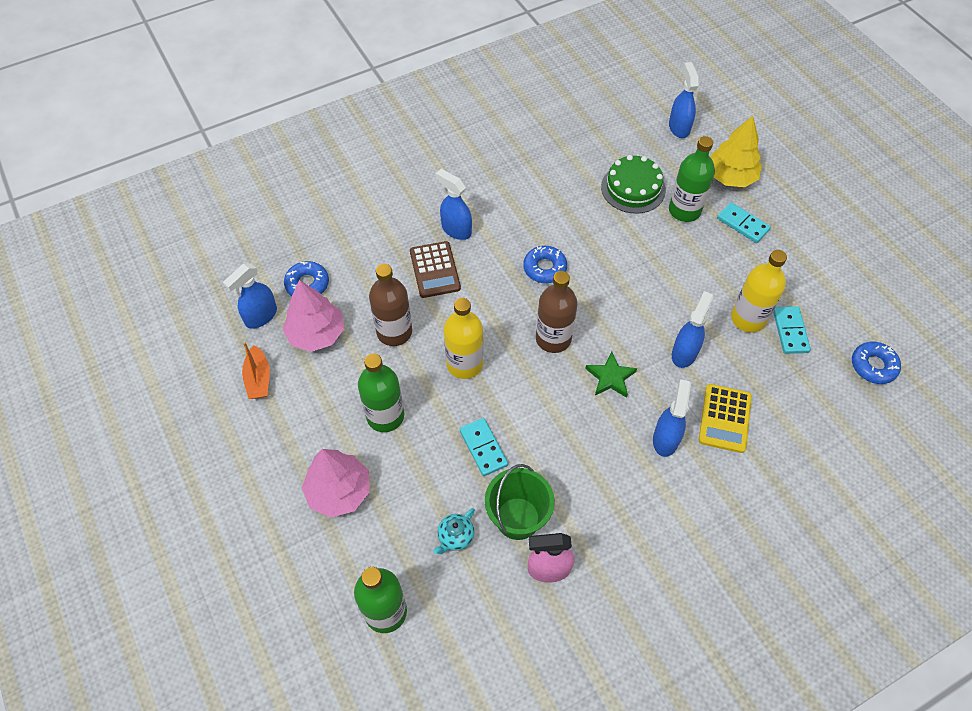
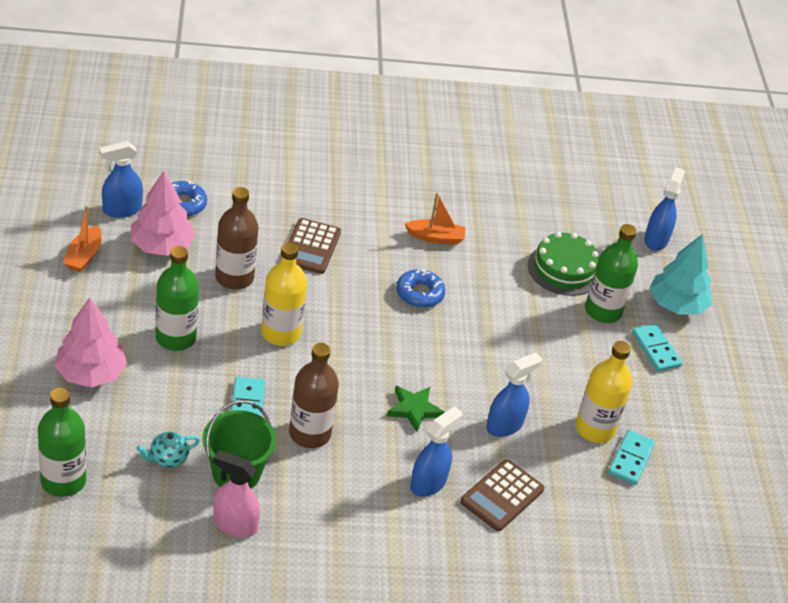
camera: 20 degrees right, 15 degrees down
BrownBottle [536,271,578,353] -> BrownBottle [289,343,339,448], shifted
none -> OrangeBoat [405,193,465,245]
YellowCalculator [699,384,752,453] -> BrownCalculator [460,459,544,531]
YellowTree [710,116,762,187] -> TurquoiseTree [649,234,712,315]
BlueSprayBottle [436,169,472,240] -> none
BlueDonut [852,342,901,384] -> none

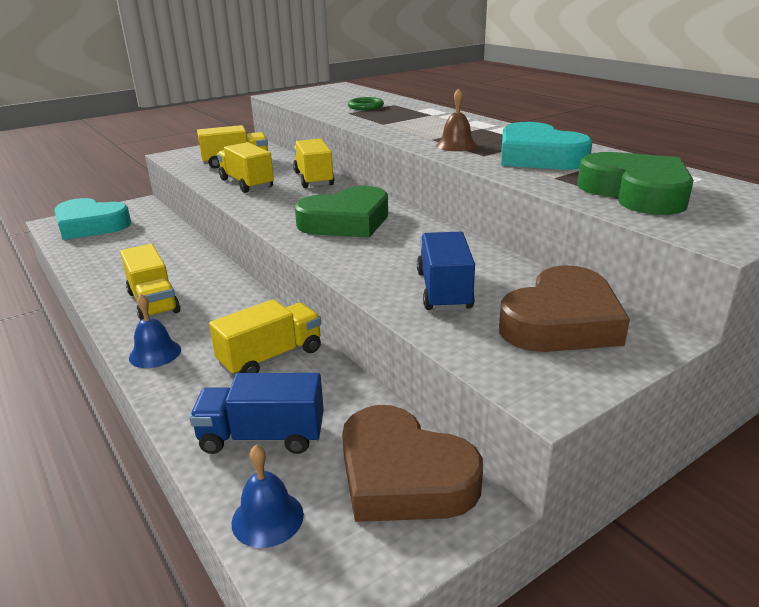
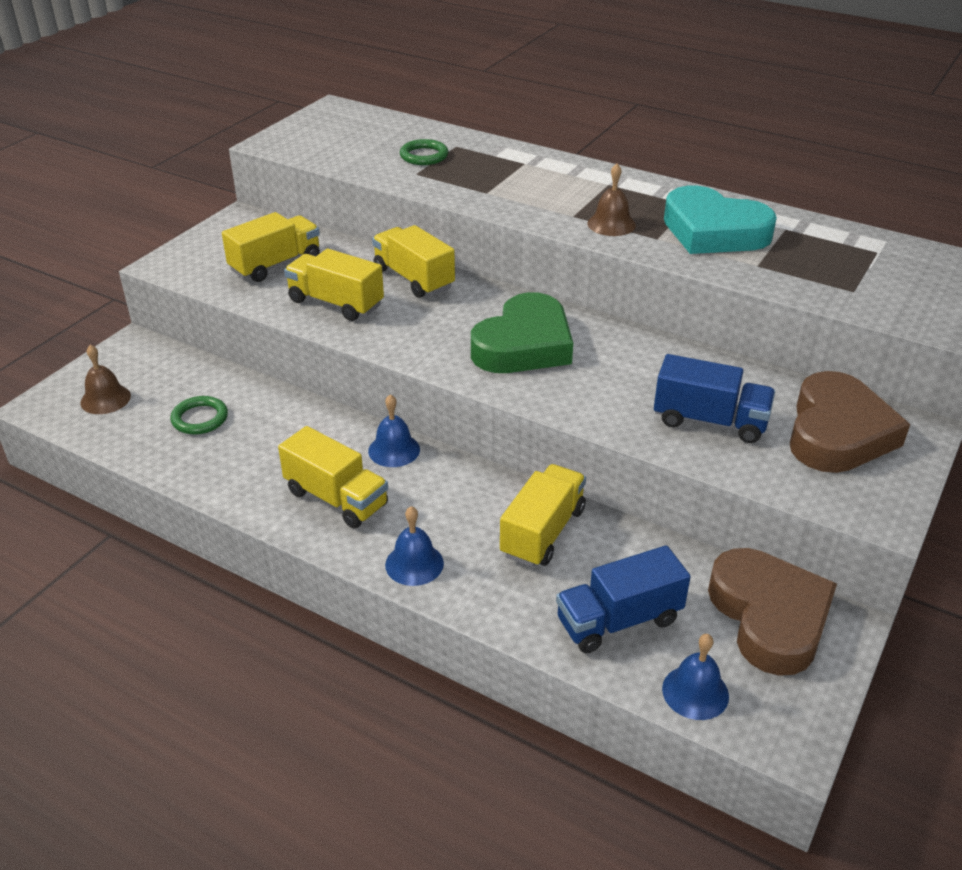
camera: 25 degrees left, 10 degrees up
TurquoiseHeart [54,198,131,240] -> BrownBell [80,345,131,414]
none -> GreenRing [170,396,228,435]
none -> BlueBell [368,394,420,467]
BlueTruck [417,232,475,311] -> BlueTruck [654,354,775,443], 135 degrees clockwise
BrownHeart [342,405,483,522] -> BrownHeart [708,548,837,676], 120 degrees counterclockwise
GreenHeart [577,152,694,215] -> none

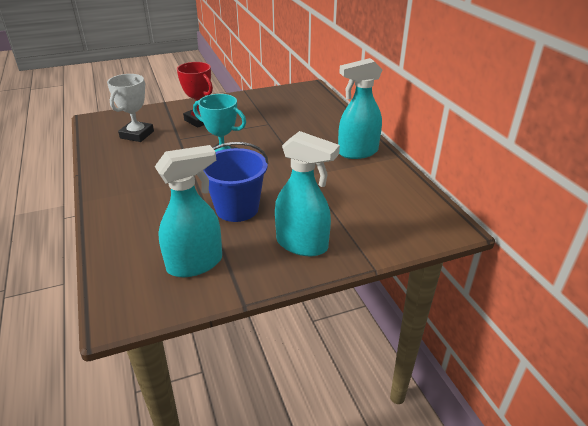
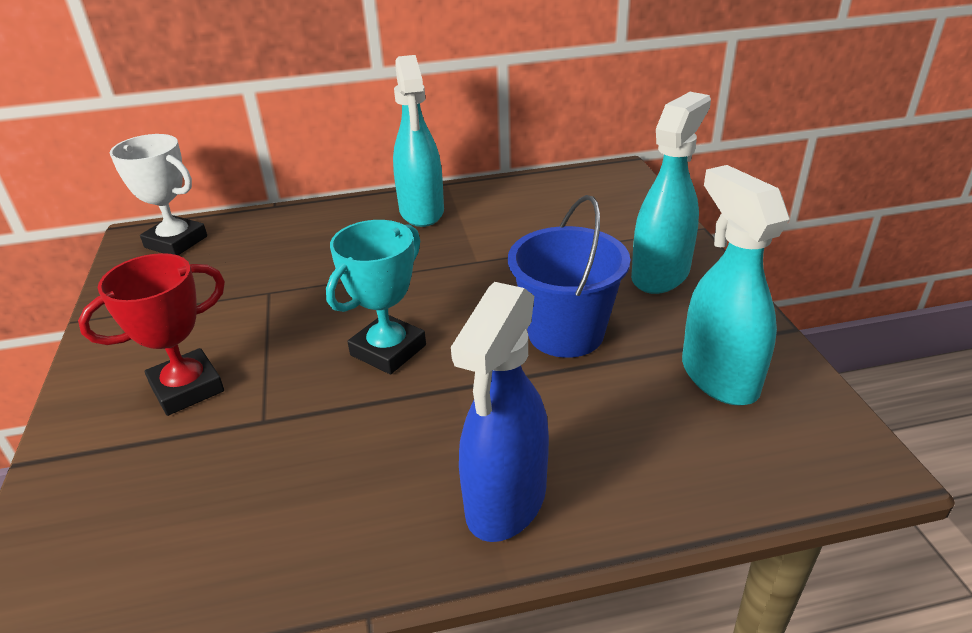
camera: 80 degrees left, 0 degrees up
WhiteTrophy [107,74,154,142] -> WhiteTrophy [110,134,207,255], shifted
none -> BlueSprayBottle [451,282,549,542]

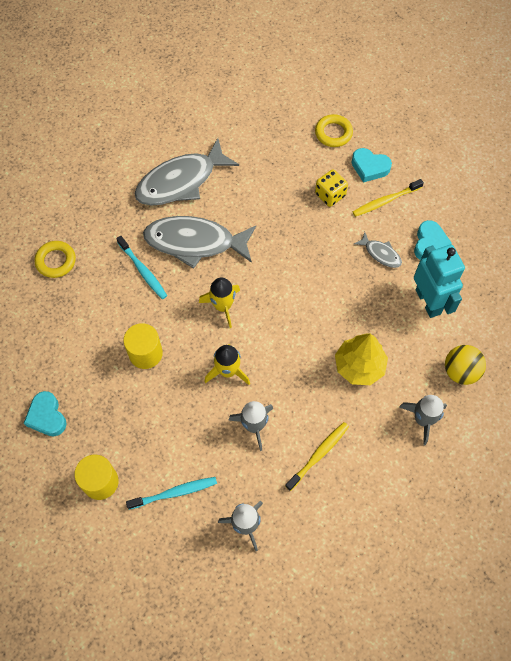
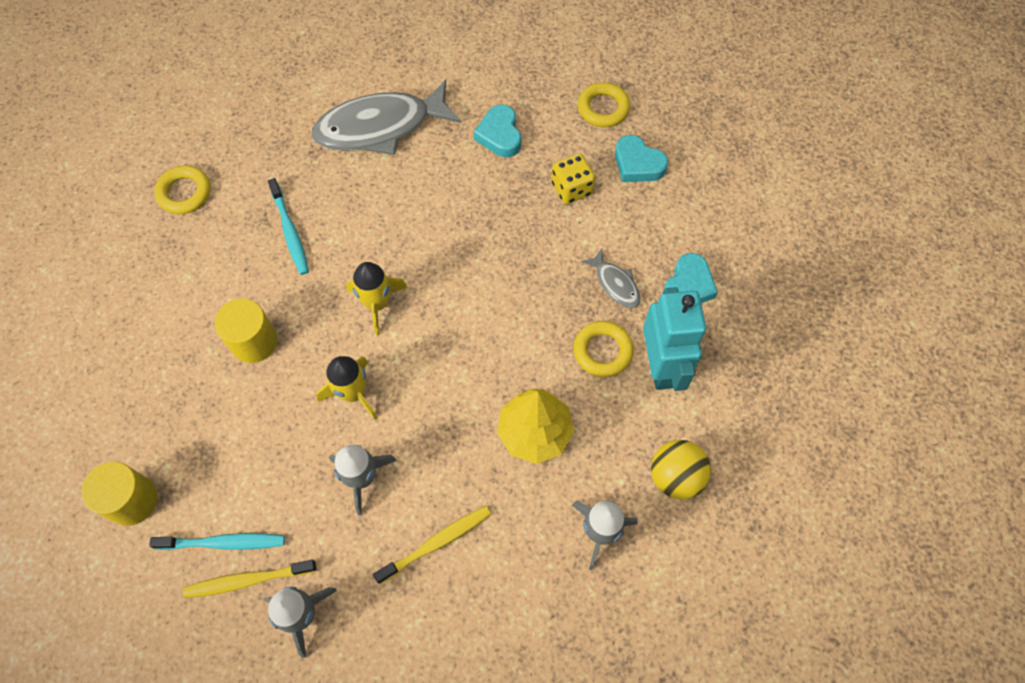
camera: 15 degrees right, 0 degrees up
YellowToothbrush [353,179,424,217] -> YellowToothbrush [183,560,316,598], shifted
TurquoiseHeart [24,391,67,436] -> TurquoiseHeart [474,105,521,157], shifted
none -> YellowRing [574,321,634,377]
GreyFish [143,216,256,269] -> none

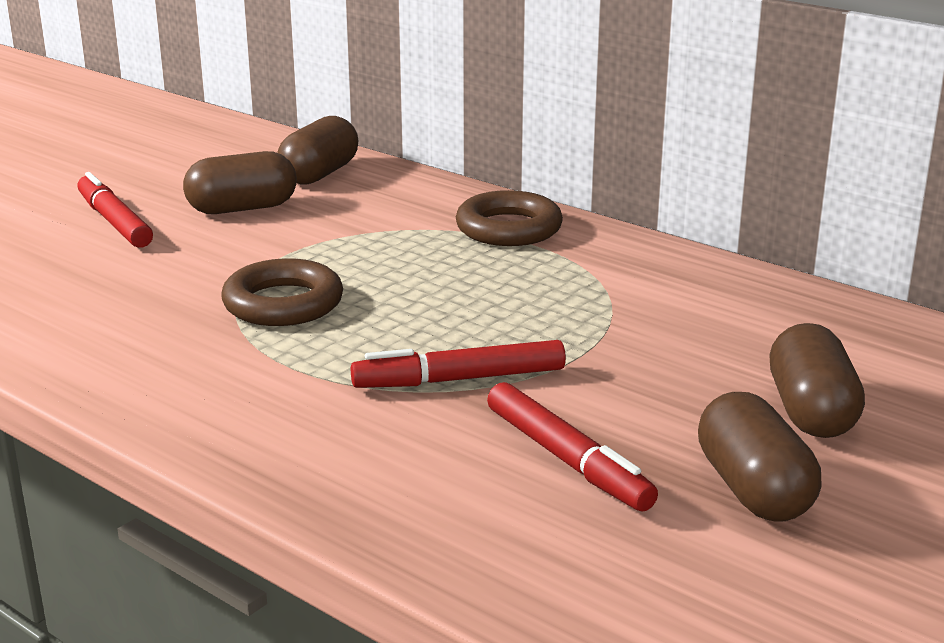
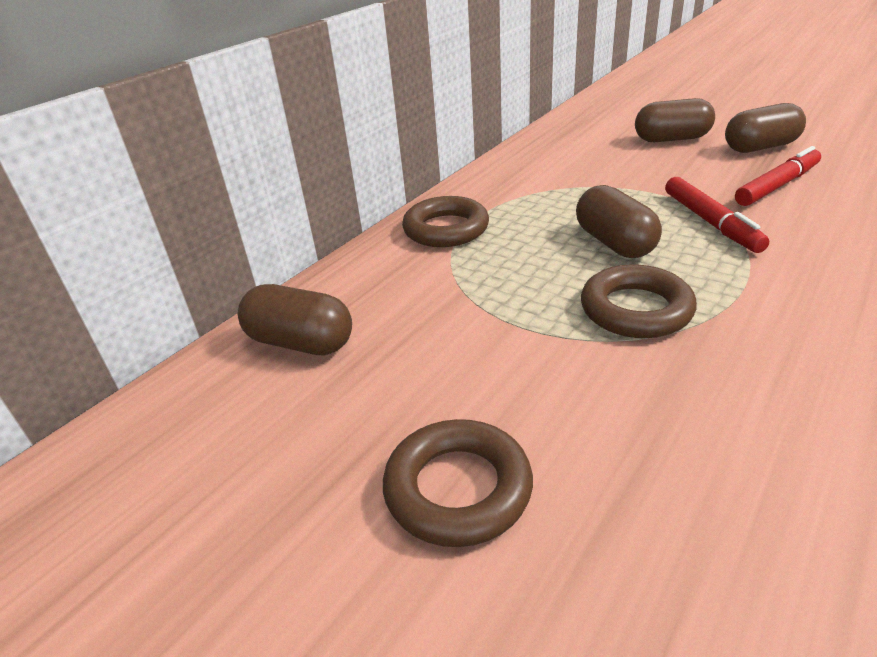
camera: 90 degrees left, 10 degrees up
RedMarker [77,172,153,248] -> BrownRing [383,419,533,547]
BrownCapsule [183,151,297,214] -> BrownCapsule [576,185,662,258], shifted

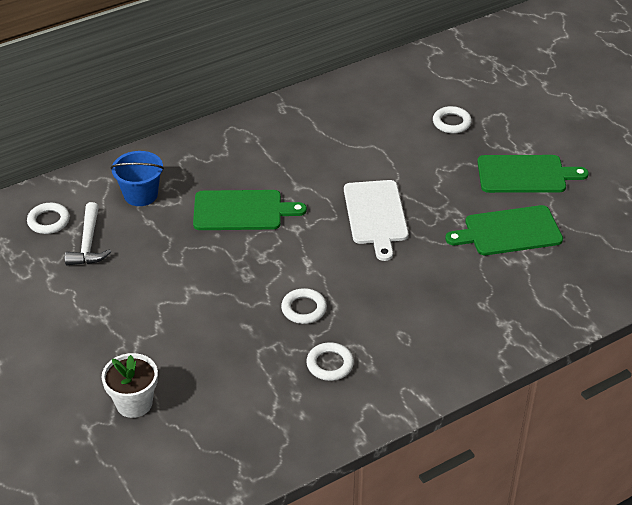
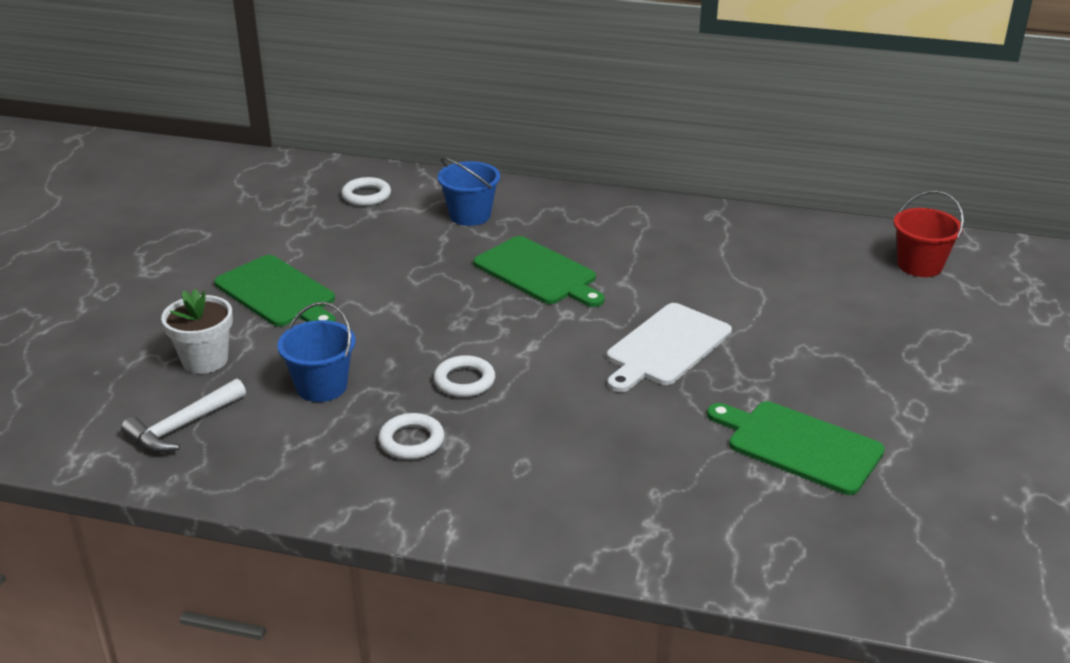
camera: 45 degrees right, 10 degrees down
WhiteHammer [65,202,111,265] -> WhiteHammer [121,379,246,453], shifted
GreenCuttingBoard [477,155,589,193] -> GreenCuttingBoard [214,255,336,327], shifted
none -> BlueBucket [277,302,356,402]
none -> RedBucket [894,190,964,277]
WhiteRing [433,106,472,134] -> none

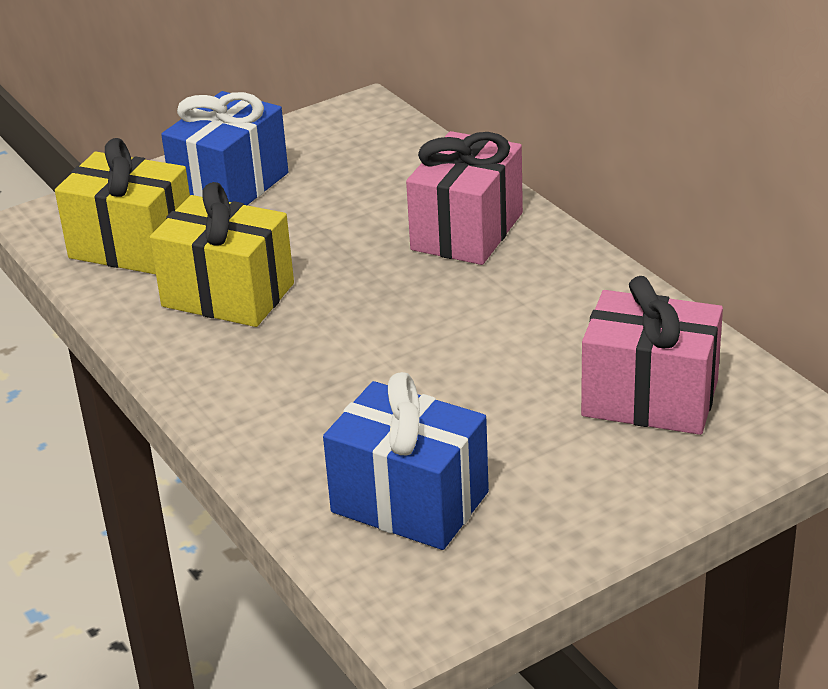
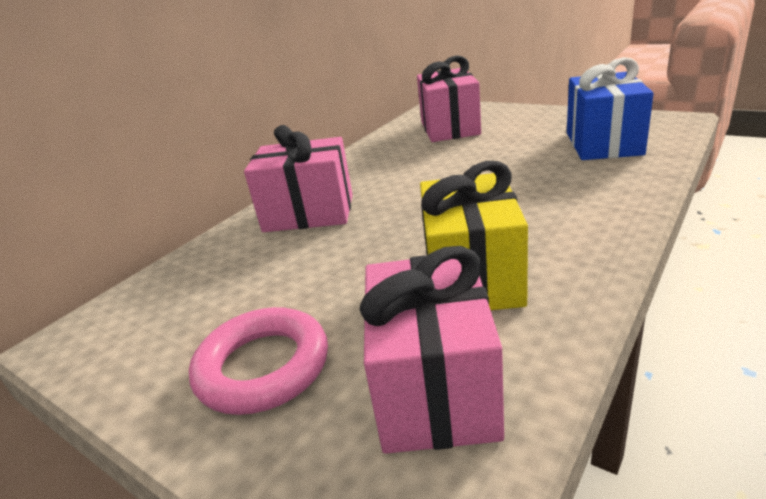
camera: 110 degrees left, 5 degrees down
BlueGift [161,91,288,205] -> PinkRing [189,307,328,415]
YellowGift [55,138,190,274] -> PinkGift [360,246,504,454]

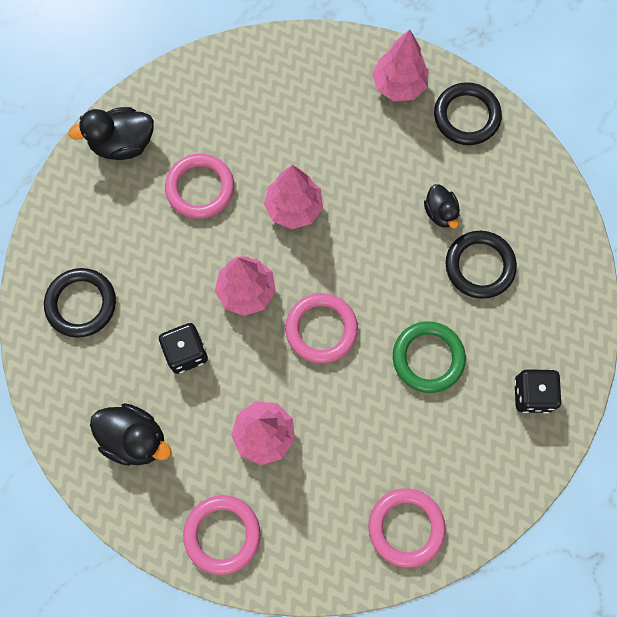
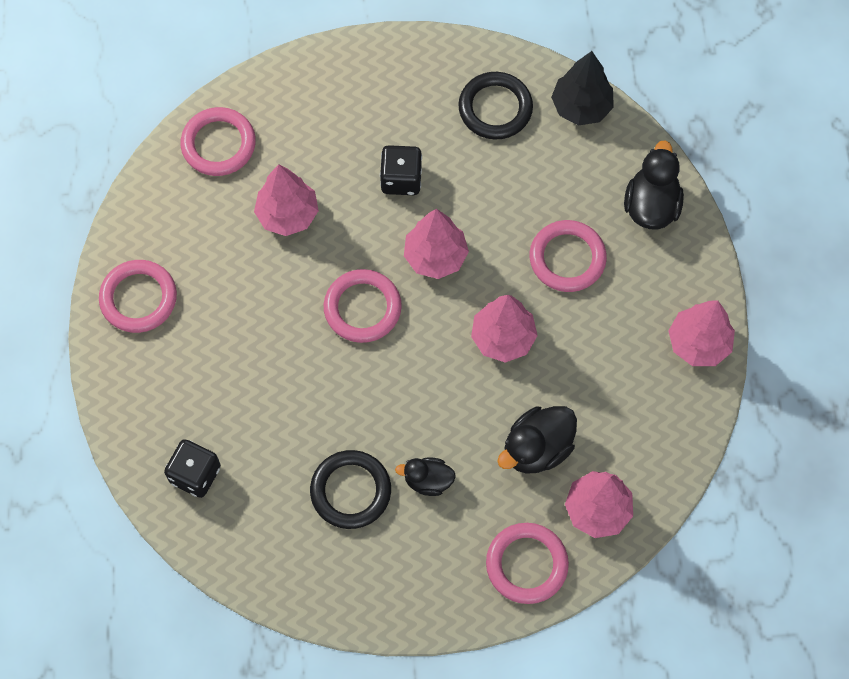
camera: 115 degrees right, 5 degrees down
BlackRing [434,82,502,145] -> PinkRing [486,523,569,604]
BlackDuck [90,403,172,466] -> BlackDuck [497,406,577,474], shifted
none -> BlackTree [551,51,614,125]
none -> PinkTree [669,300,735,366]
GreenRing [393,321,466,393] -> none

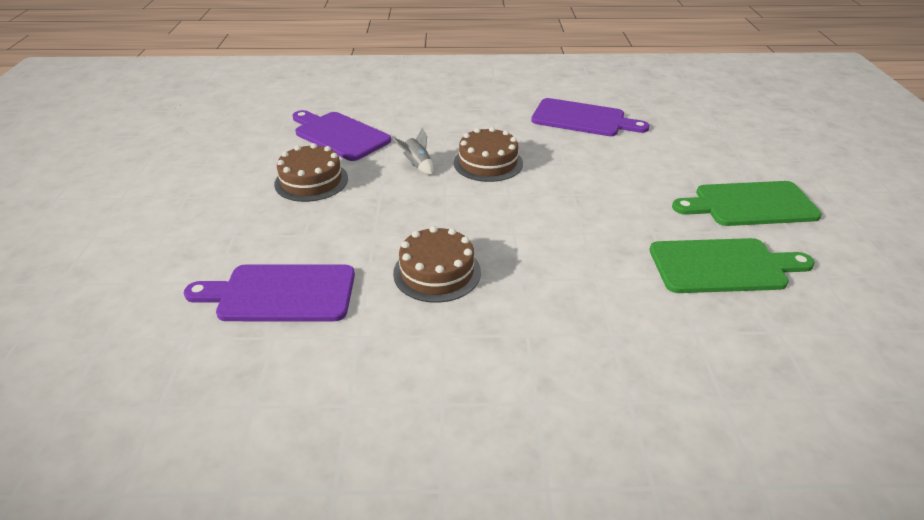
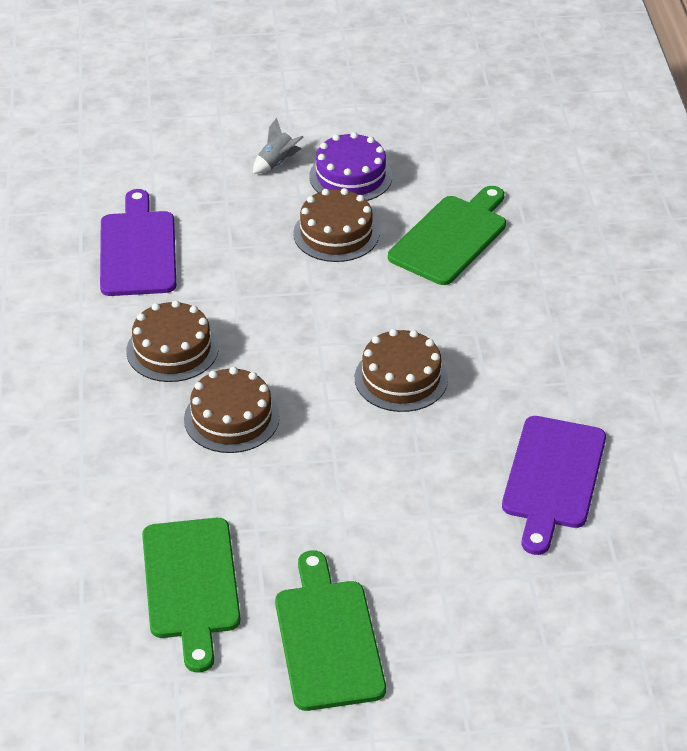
camera: 85 degrees right, 5 degrees up
none -> BrownCake [184,367,280,453]
GreyRocket [393,127,433,175] -> GreyRocket [253,118,304,174], shifted
none -> PurpleCake [309,132,392,201]
PurpleCuttingBoard [292,110,391,161] -> GreenCuttingBoard [388,186,506,285]

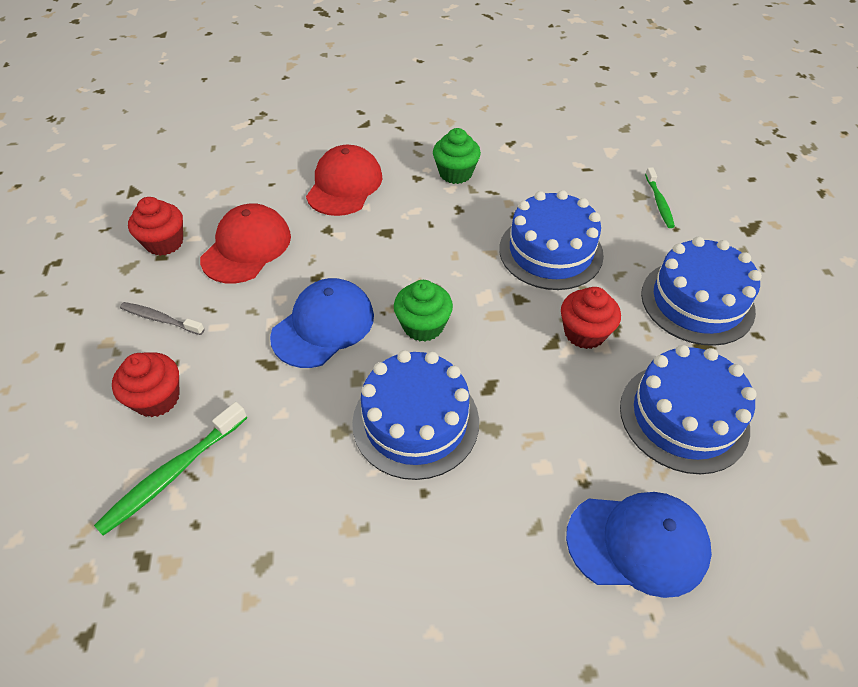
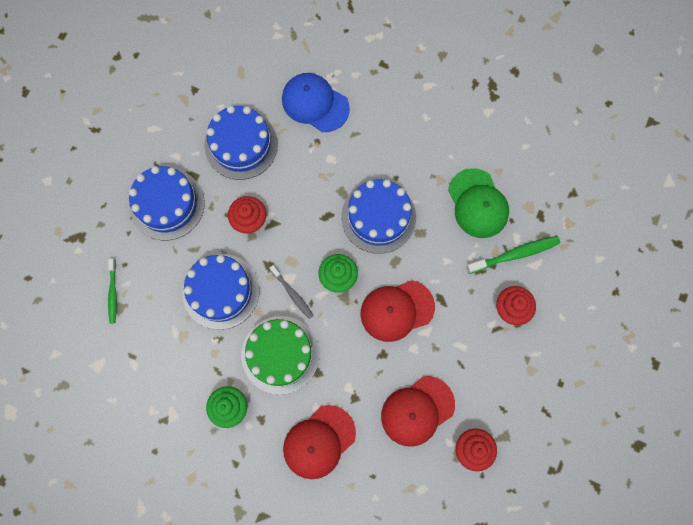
camera: 150 degrees left, 25 degrees up
GreenToothbrush [645,167,675,228] -> GreenToothbrush [108,258,117,323], 150 degrees clockwise
none -> GreenCake [241,316,320,395]
GreyToothbrush [120,302,205,335] -> GreyToothbrush [270,265,313,319], shifted
BlueCap [270,278,374,368] -> RedCap [361,280,435,342]
none -> GreenCap [448,168,509,238]

